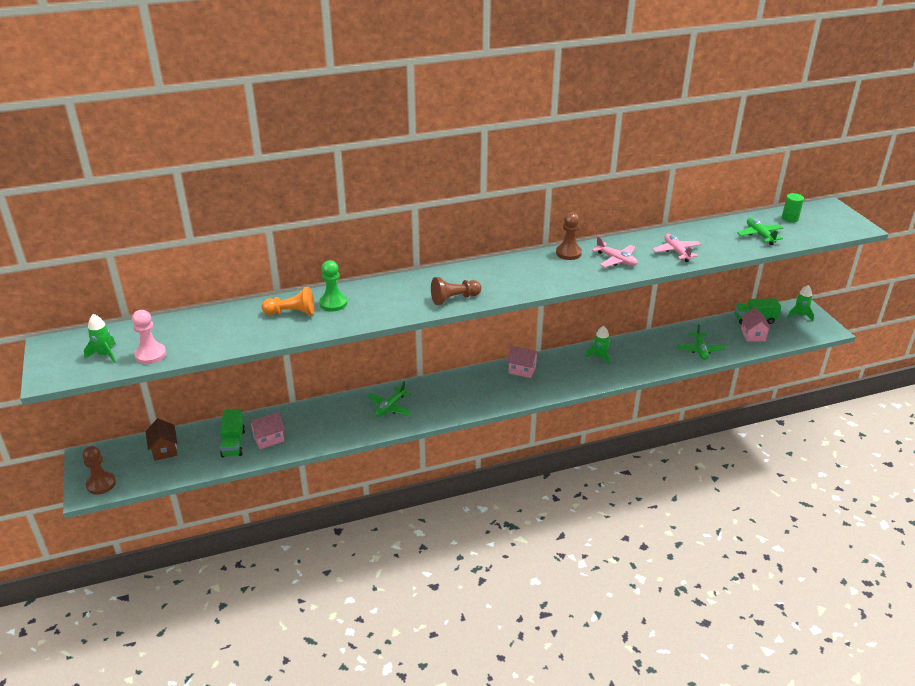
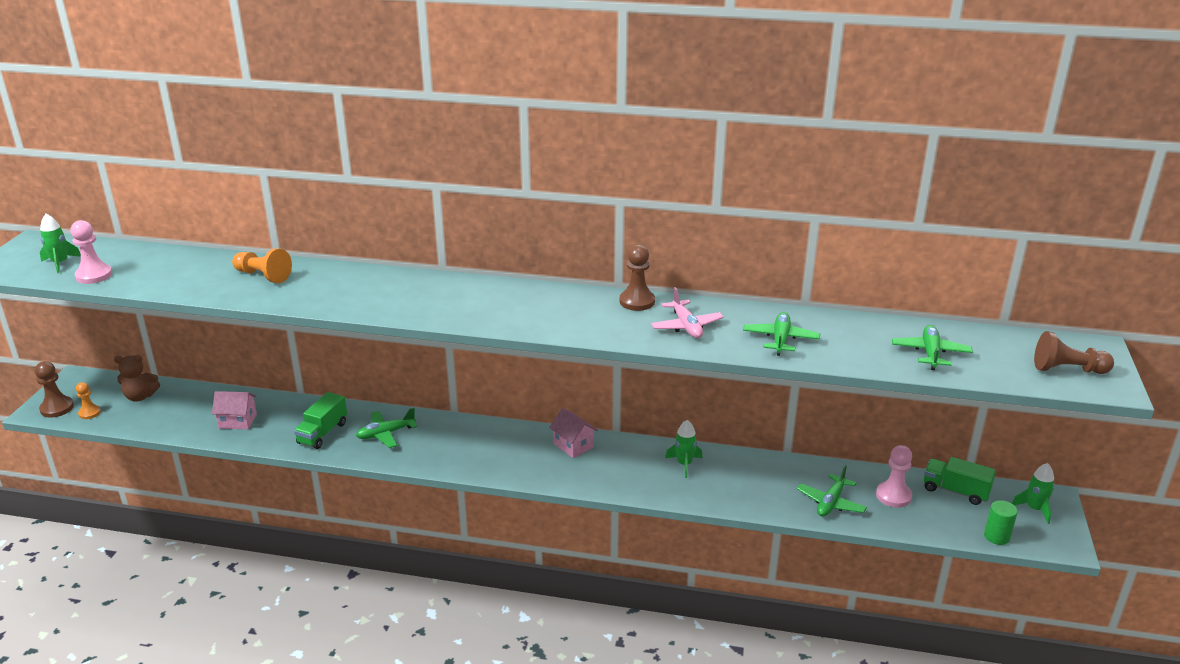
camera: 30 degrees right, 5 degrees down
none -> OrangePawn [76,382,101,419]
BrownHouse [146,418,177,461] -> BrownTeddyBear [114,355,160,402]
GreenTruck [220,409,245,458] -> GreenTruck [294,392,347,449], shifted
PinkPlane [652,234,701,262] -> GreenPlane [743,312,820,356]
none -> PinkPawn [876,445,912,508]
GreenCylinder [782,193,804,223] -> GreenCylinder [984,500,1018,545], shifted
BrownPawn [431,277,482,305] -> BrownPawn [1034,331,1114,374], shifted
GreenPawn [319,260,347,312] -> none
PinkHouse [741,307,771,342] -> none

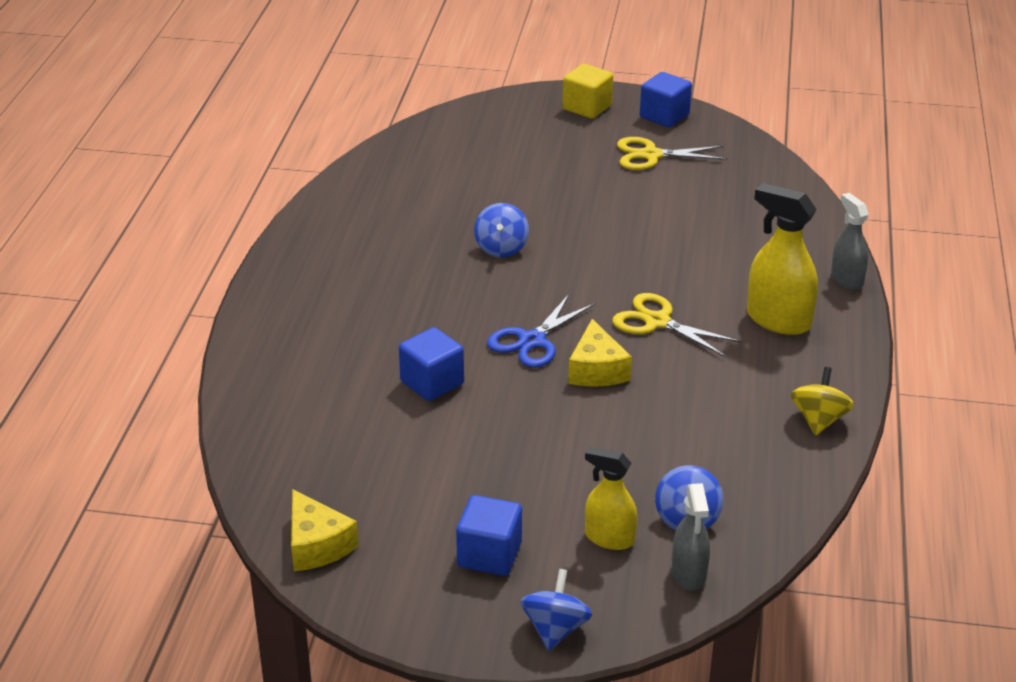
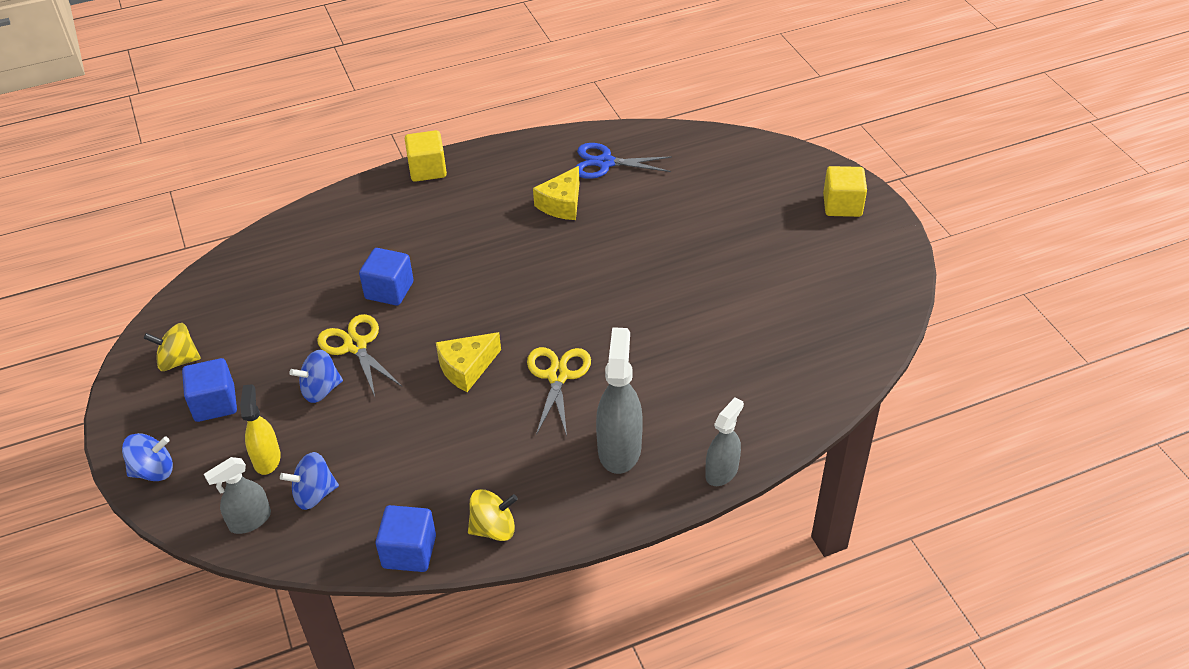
camera: 60 degrees right, 10 degrees up
none -> YellowSpinningTop [144,323,201,371]
BlueSpinningTop [474,203,529,258] -> BlueSpinningTop [289,350,343,403], shifted
YellowScissors [617,137,727,170] -> YellowScissors [317,314,402,396], shifted
BlueCube [640,72,692,127] -> BlueCube [376,505,436,572], shifted
none -> YellowCube [405,130,447,182]
YellowCheese [291,489,358,571] -> YellowCheese [533,166,580,220], shifted
BlueScissors [487,294,596,368] -> BlueScissors [576,143,672,179], shifted
YellowSprayBottle [747,183,818,335] -> GreySprayBottle [596,327,643,474]

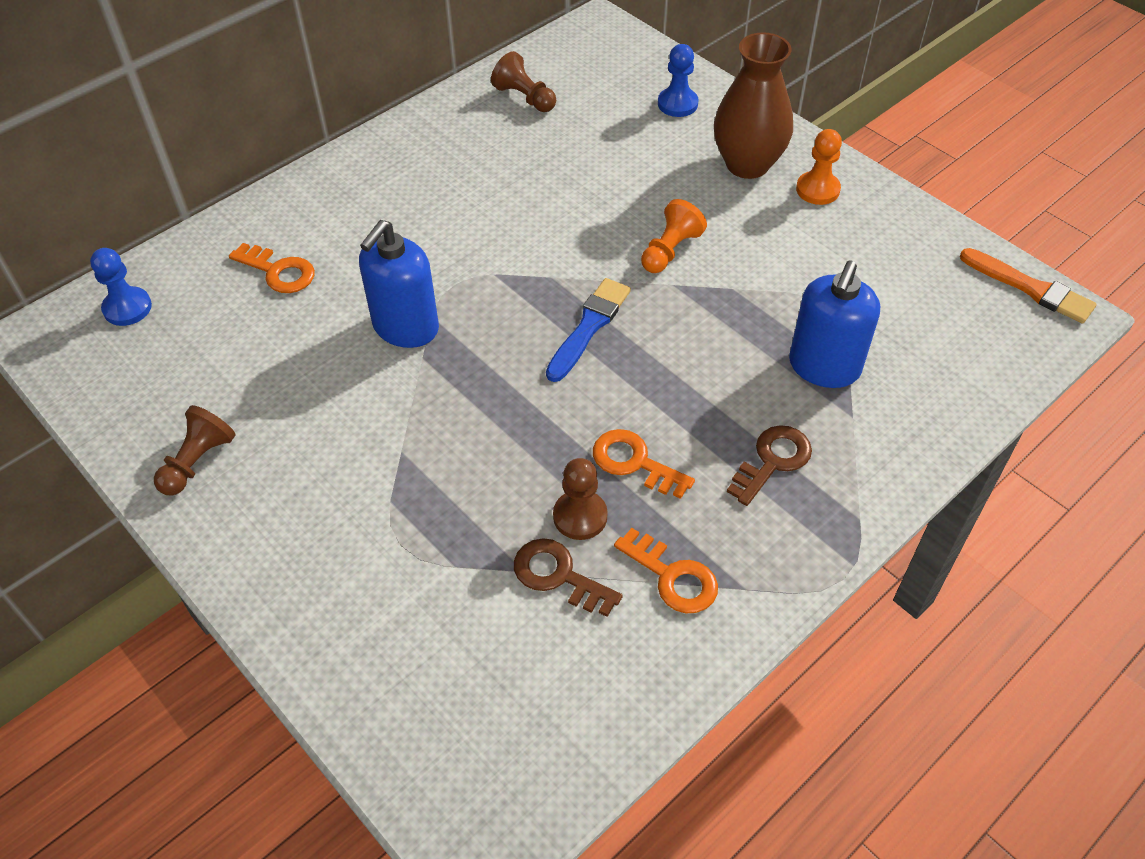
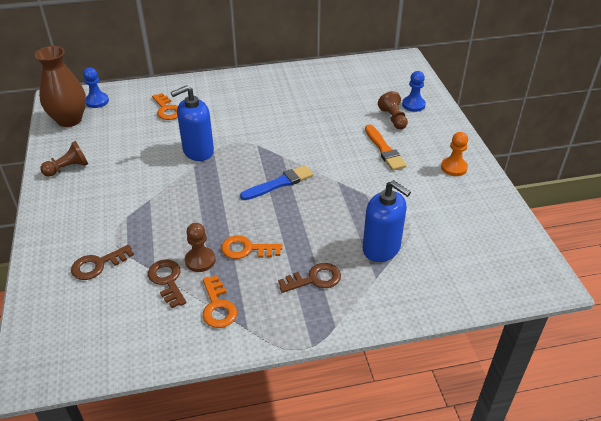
camera: 30 degrees right, 10 degrees down
BrownVase [714,32,793,179] -> BrownVase [35,46,86,127], shifted
none -> BrownKey [71,245,134,280]
OrangeKey [593,429,695,499] -> OrangeKey [221,236,282,259], 60 degrees counterclockwise
BlueSoapDispenser [789,261,880,388] -> BlueSoapDispenser [363,180,411,262], 105 degrees counterclockwise
OrangeBrush [960,248,1097,324] -> OrangeBrush [365,124,407,170], shifted
BrownPawn [491,51,556,112] -> BrownPawn [378,91,408,129], shifted
OrangePawn [641,199,707,273] -> none

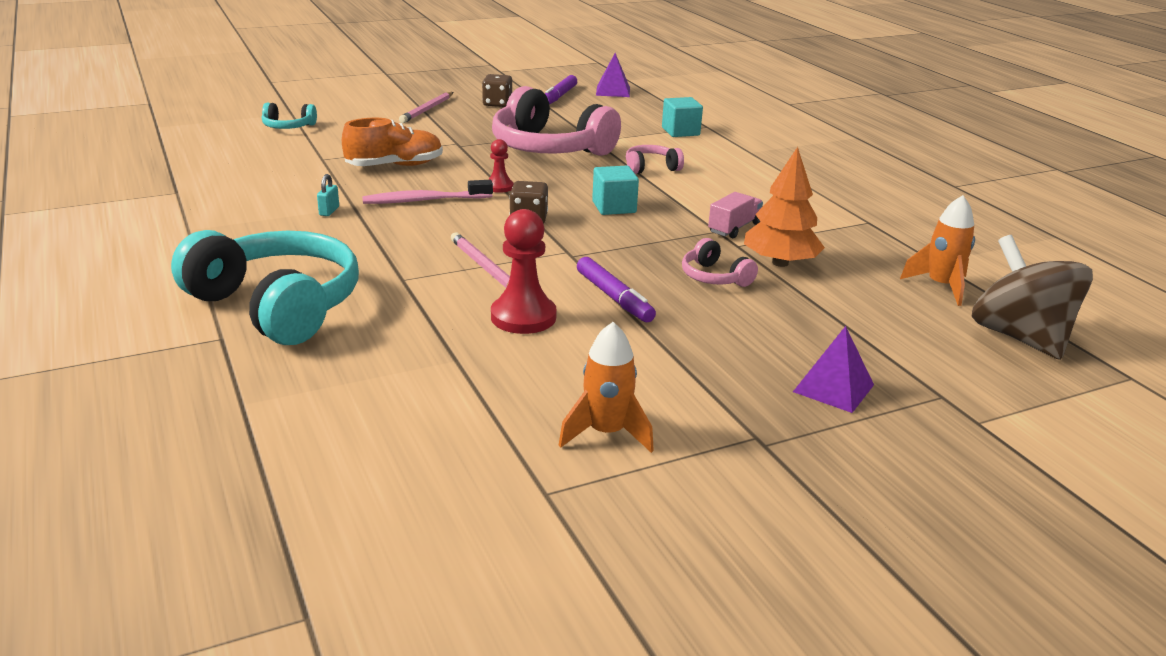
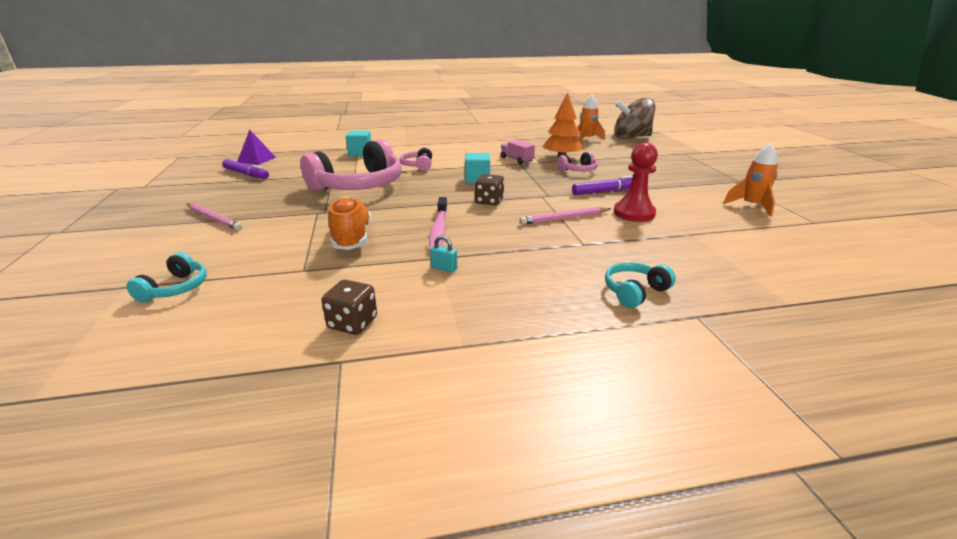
camera: 75 degrees left, 0 degrees up
BrownDice [482,74,512,107] -> BrownDice [321,280,377,335], shifted
TurquoiseHeadphones [171,230,359,345] -> TurquoiseHeadphones [605,262,676,308], x0.45
RedPawn [488,139,514,193] -> none
PurplePyramid [793,326,874,413] -> none

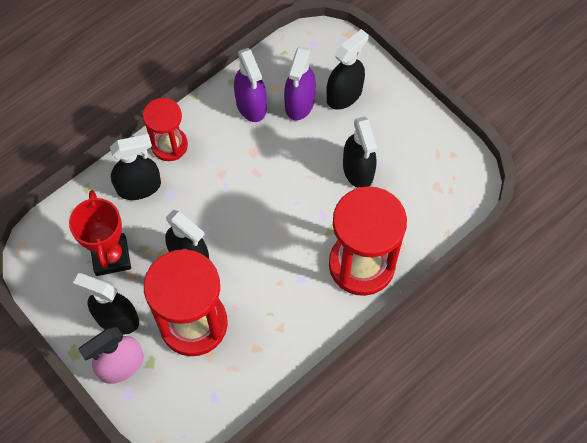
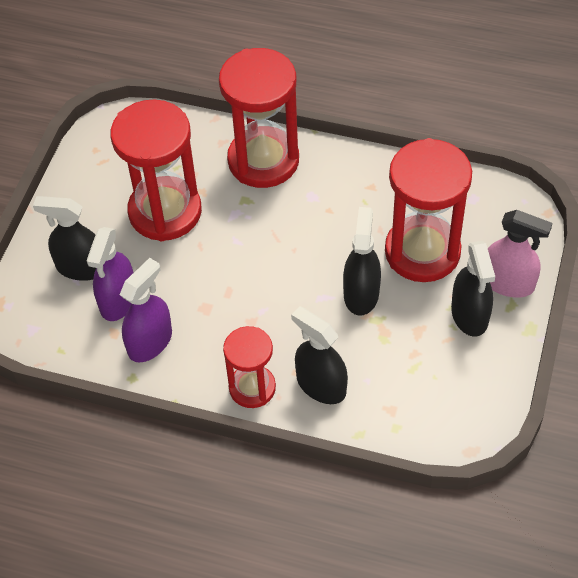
camera: 120 degrees left, 10 degrees down
PurpleSprayBottle [284,46,316,121] -> PurpleSprayBottle [86,227,134,321], 120 degrees clockwise
BlackSprayBottle [343,116,377,188] -> RedHourglass [110,100,202,241]
RedTrophy [69,190,131,276] -> none

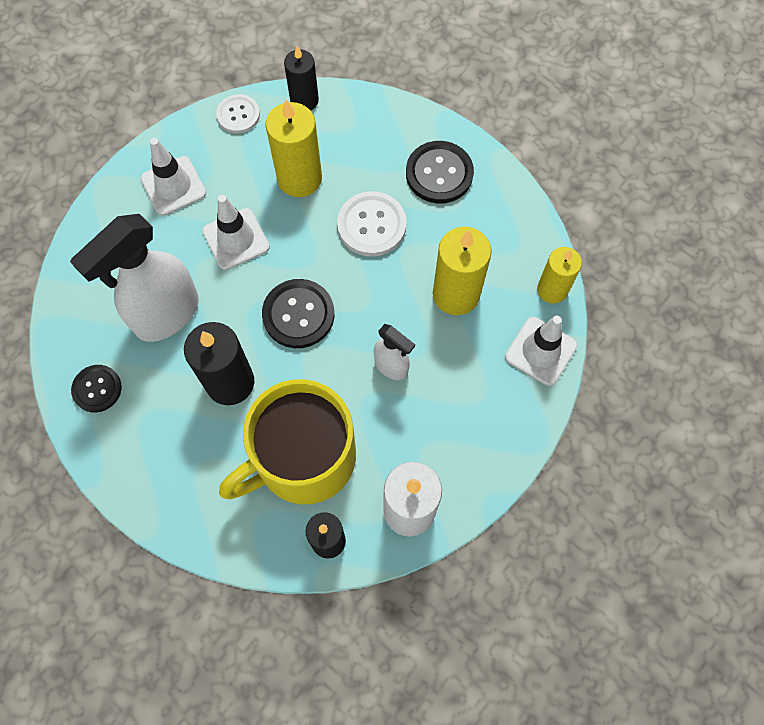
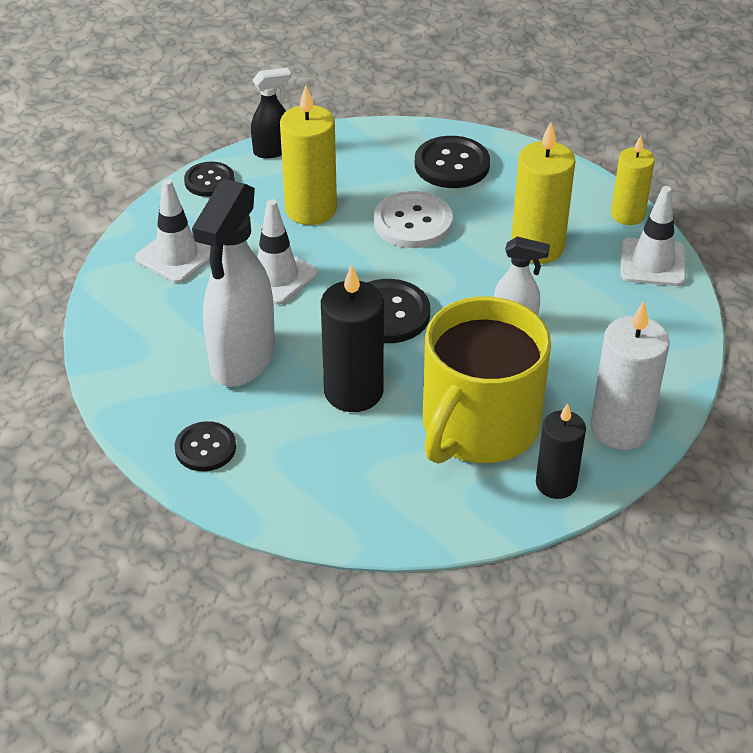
camera: 25 degrees left, 25 degrees down
WhiteButton [216,94,260,134] -> BlackButton [184,162,235,197]
BlackCandle [284,46,319,111] -> BlackSprayBottle [251,67,291,158]

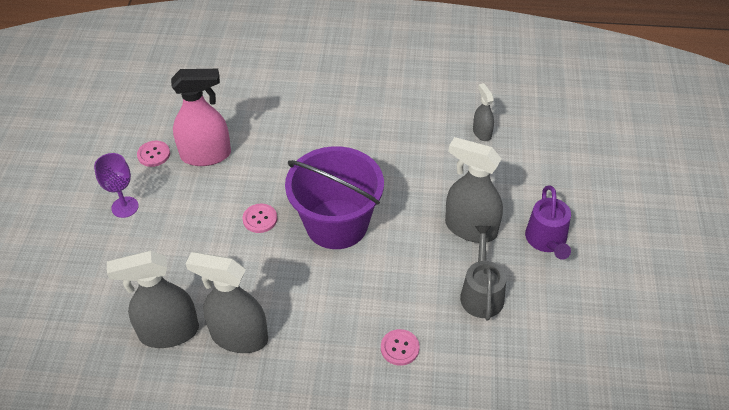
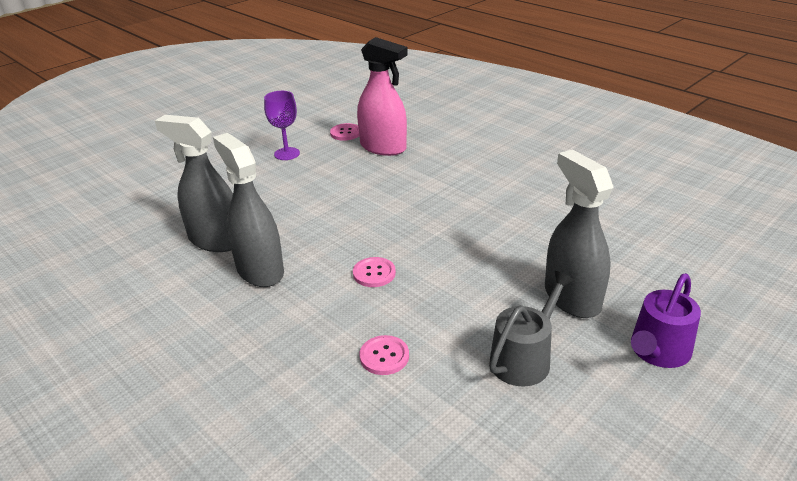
camera: 40 degrees right, 15 degrees down
PinkButton [242,204,277,233] -> PinkButton [353,257,396,287], shifted
PurpleBucket [285,146,384,249] -> none
GreySprayBottle [473,83,494,141] -> none

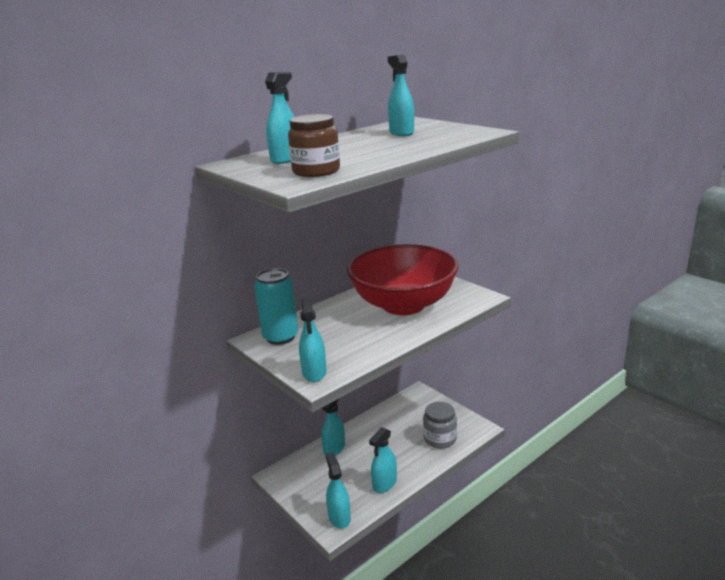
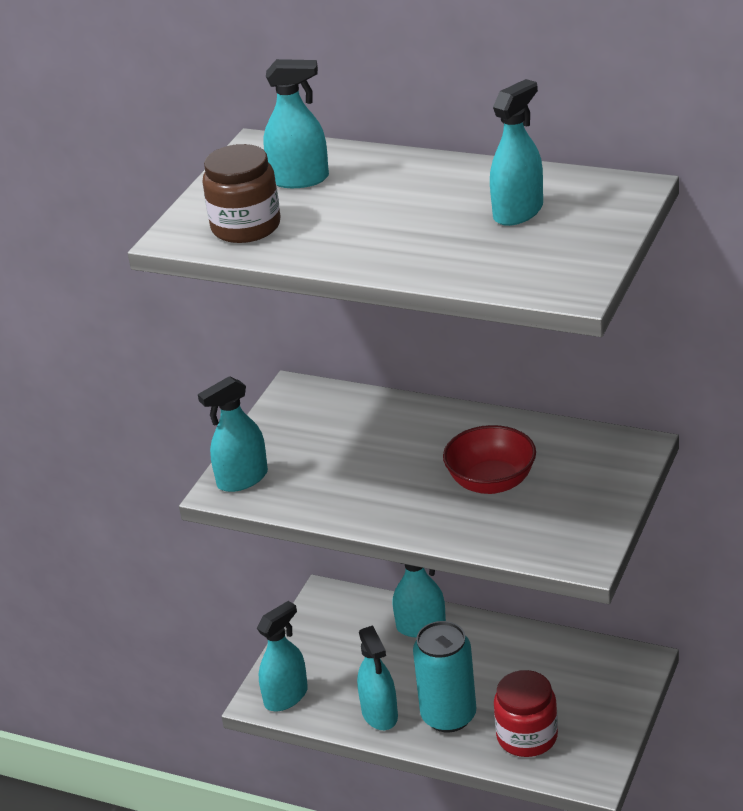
camera: 65 degrees right, 10 degrees up
TurquoiseSprayBottle [369,427,397,493] -> TurquoiseSprayBottle [357,626,398,730], 120 degrees counterclockwise
TurquoiseCan [254,268,298,345] -> TurquoiseCan [413,621,476,732], shifted
RedBowl [347,244,459,315] -> RedBowl [443,425,536,494], x0.47
GreyJar [423,402,457,449] -> RedJar [494,670,558,757]

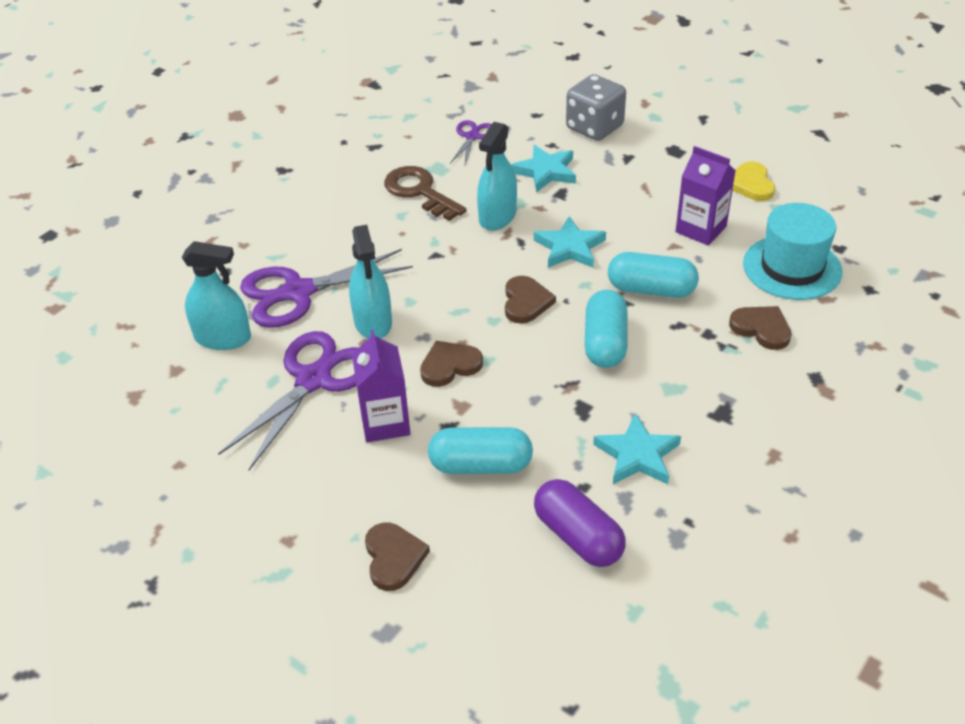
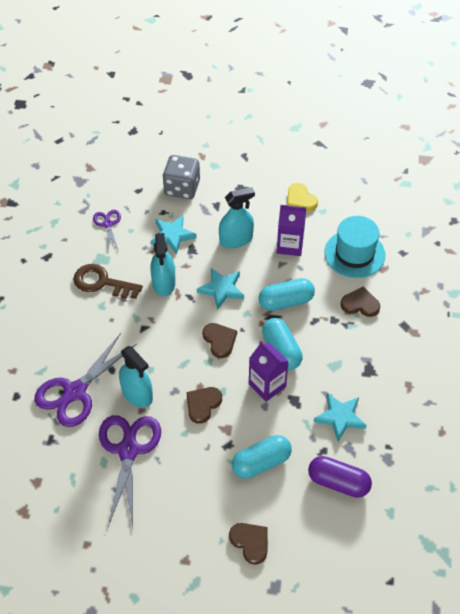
camera: 30 degrees left, 10 degrees up
TurquoiseSprayBottle [182,241,251,350] -> TurquoiseSprayBottle [219,187,255,248], shifted
PurpleCarton [352,330,410,442] -> PurpleCarton [249,341,289,402], shifted

